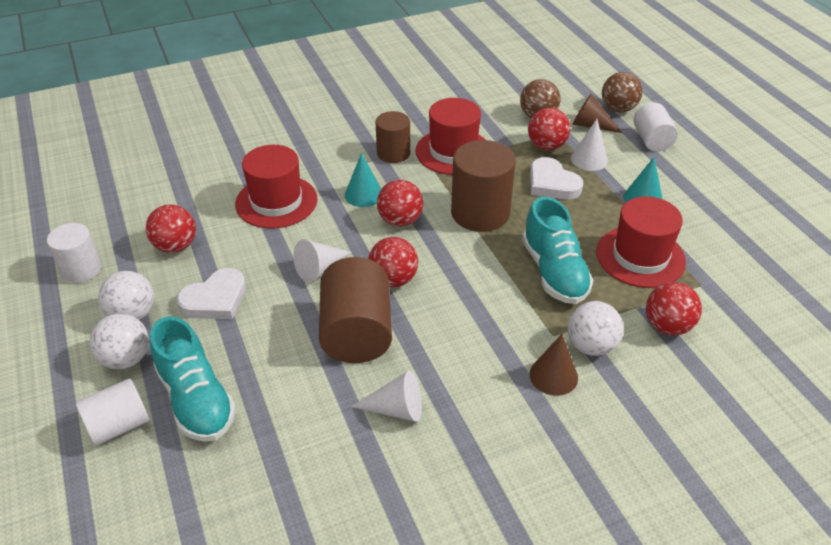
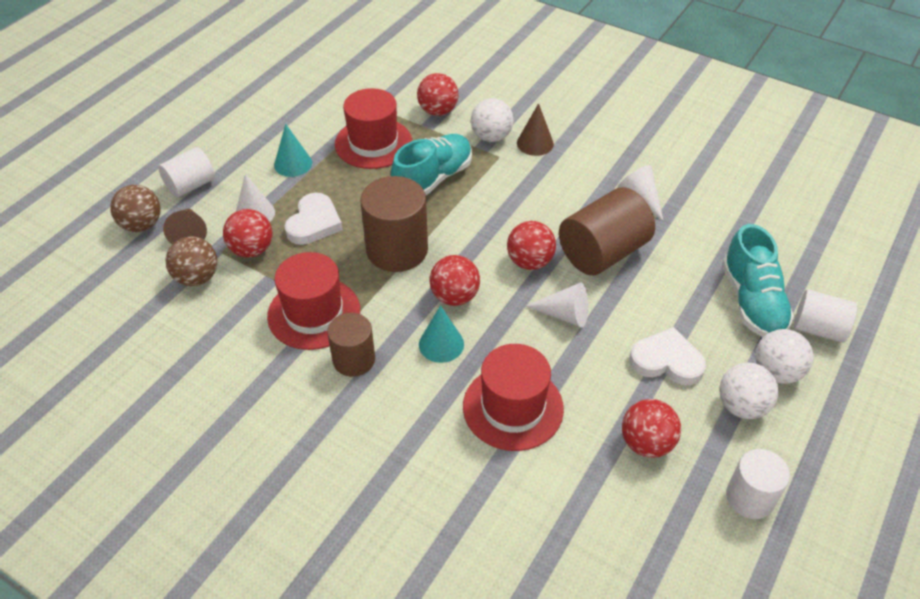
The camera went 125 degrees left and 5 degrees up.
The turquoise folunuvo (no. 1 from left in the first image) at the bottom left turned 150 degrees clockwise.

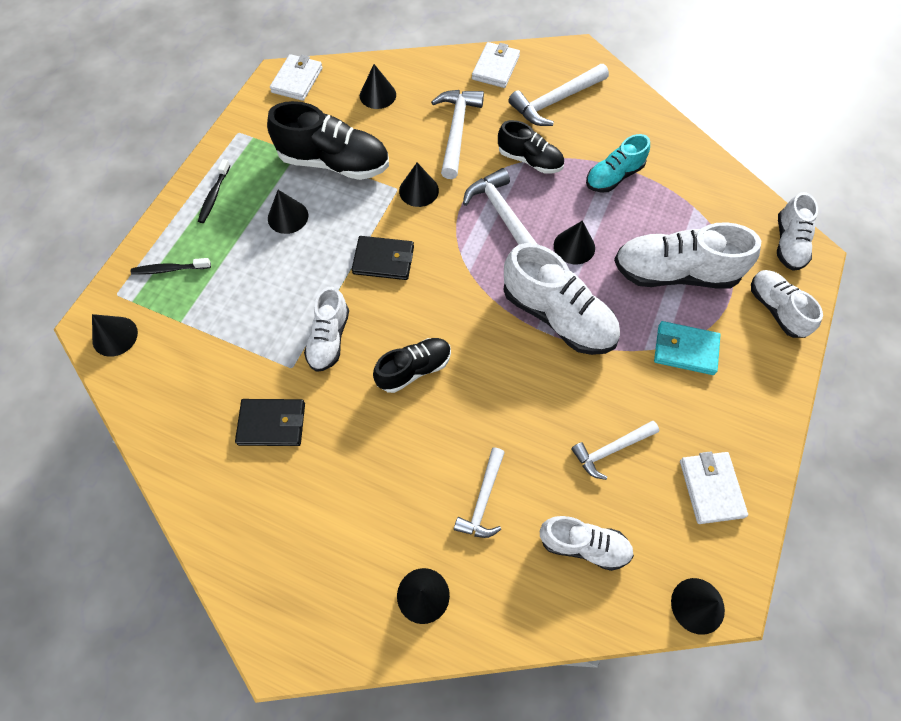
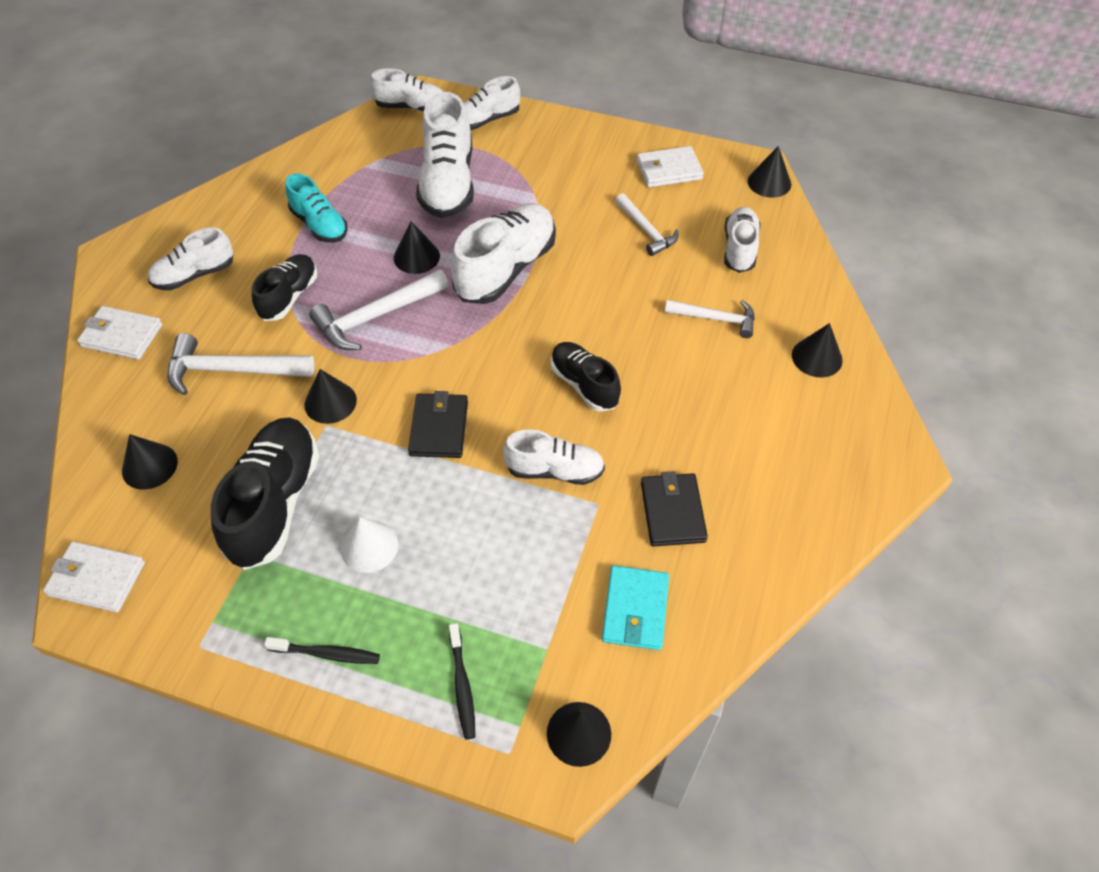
The camera went 95 degrees left and 10 degrees down.
The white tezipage (no. 4 from left) at the top centre was replaced by the white folunuvo (no. 1 from left) at the top left.
The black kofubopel (no. 2 from left) at the top left became the white kofubopel at the centre.
The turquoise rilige moved from the middle right to the bottom centre.

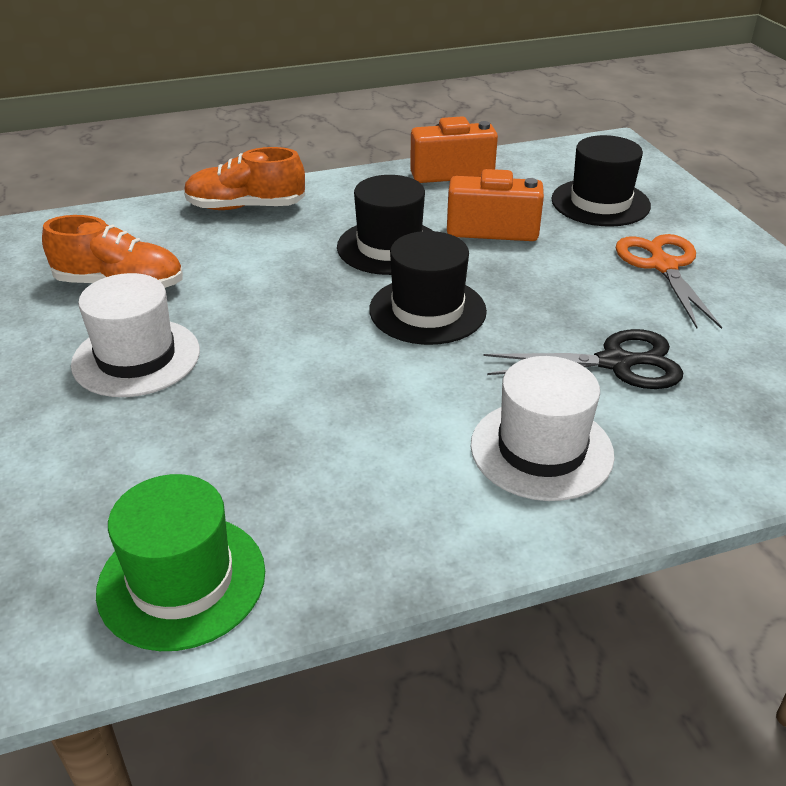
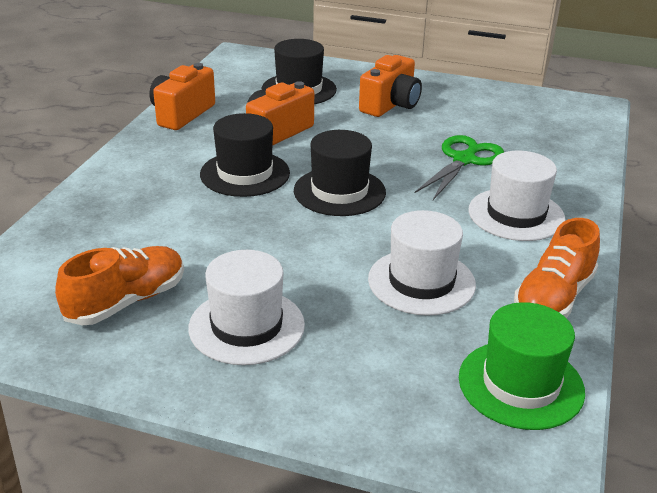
The camera went 55 degrees left and 5 degrees down.
The orange folunuvo (no. 2 from left) moved from the top left to the middle right.
The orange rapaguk at the middle right was replaced by the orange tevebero (no. 3 from left) at the top centre.
The black rapaguk at the middle right became the green rapaguk at the middle right.
The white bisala (no. 2 from left) at the centre appeared.

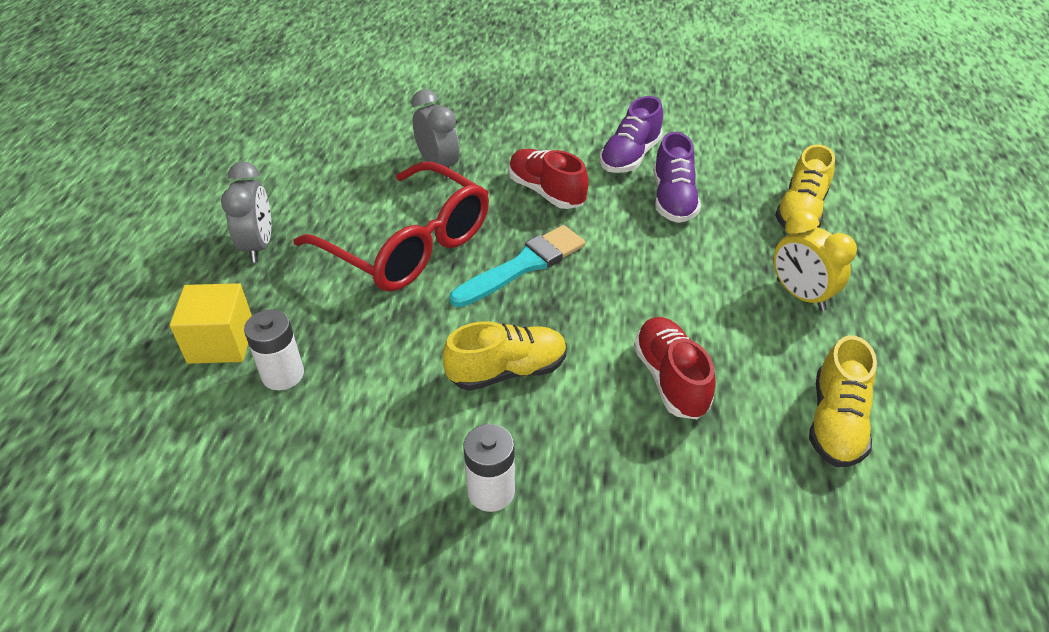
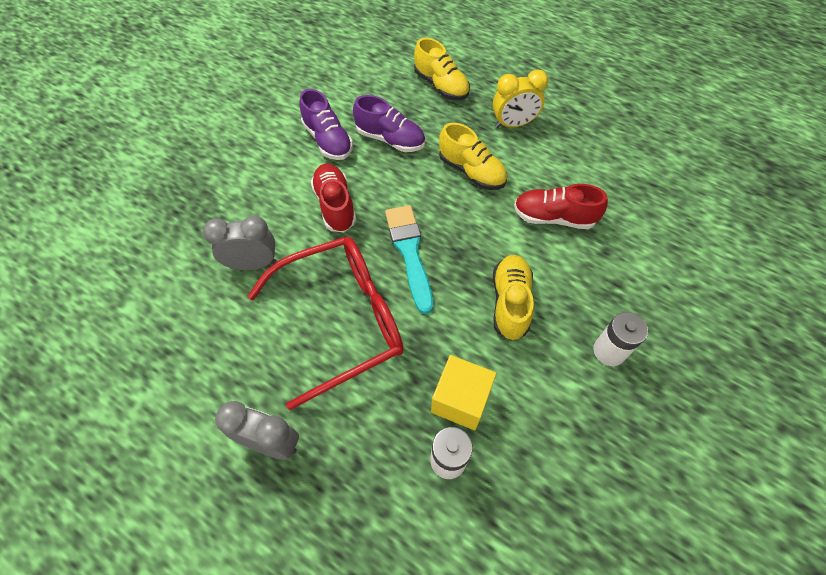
The camera went 65 degrees left and 15 degrees up.
The red folunuvo (no. 1 from left) at the top centre turned 90 degrees clockwise.
The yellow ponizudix moved from the middle left to the bottom centre.
The yellow folunuvo (no. 3 from left in the first image) moved from the middle right to the top centre.

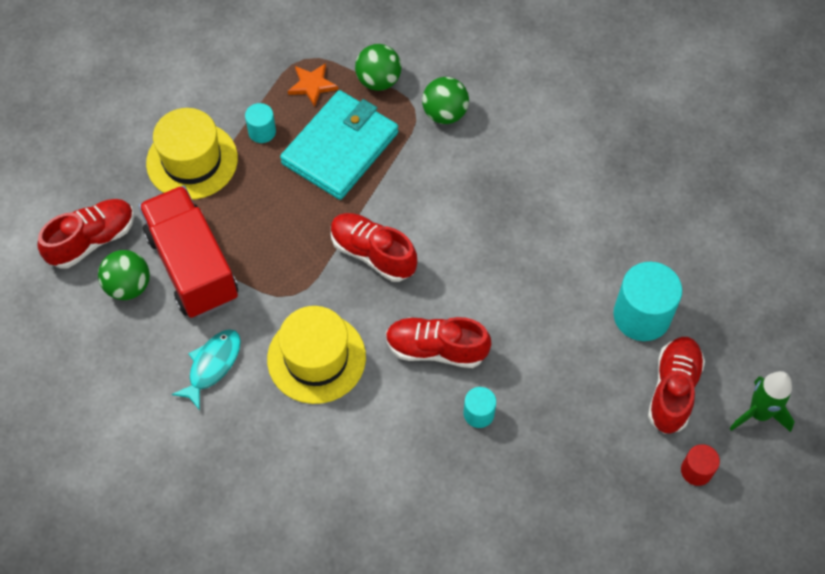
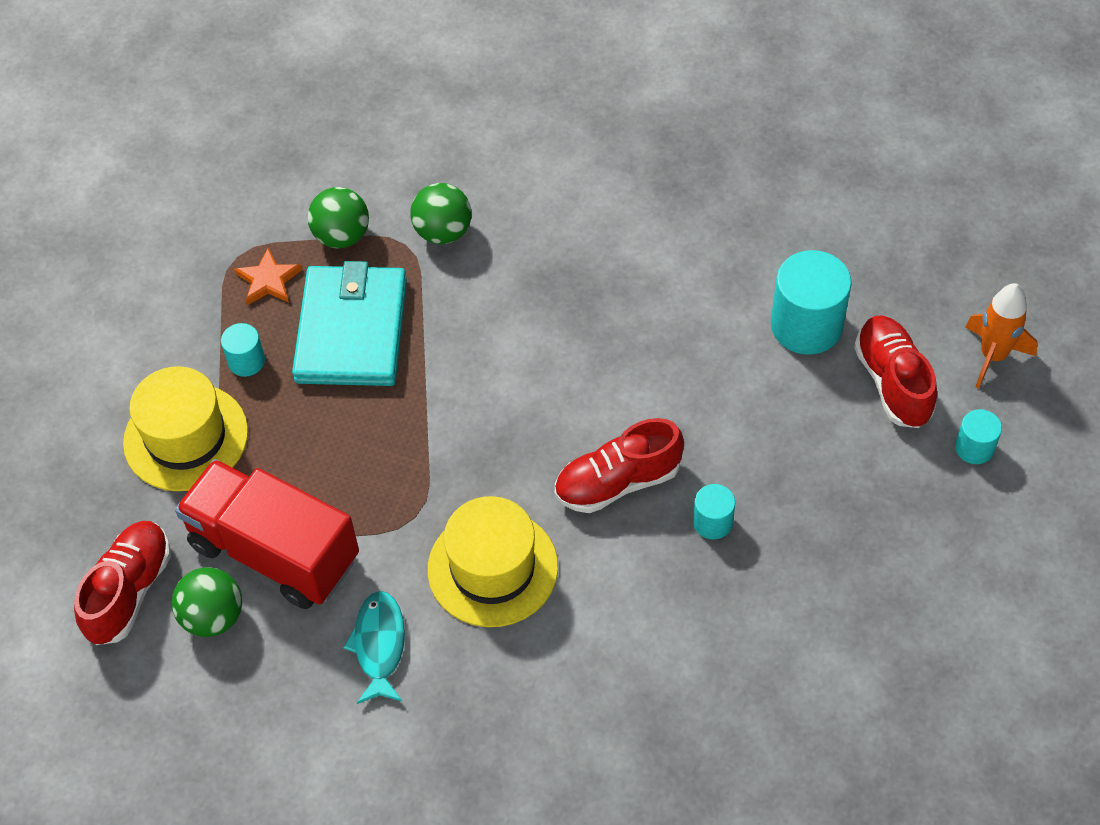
The camera went 30 degrees left and 5 degrees down.
The red folunuvo (no. 2 from left) at the centre disappeared.
The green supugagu at the bottom right became the orange supugagu at the middle right.
The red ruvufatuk at the bottom right became the turquoise ruvufatuk (no. 4 from left) at the middle right.

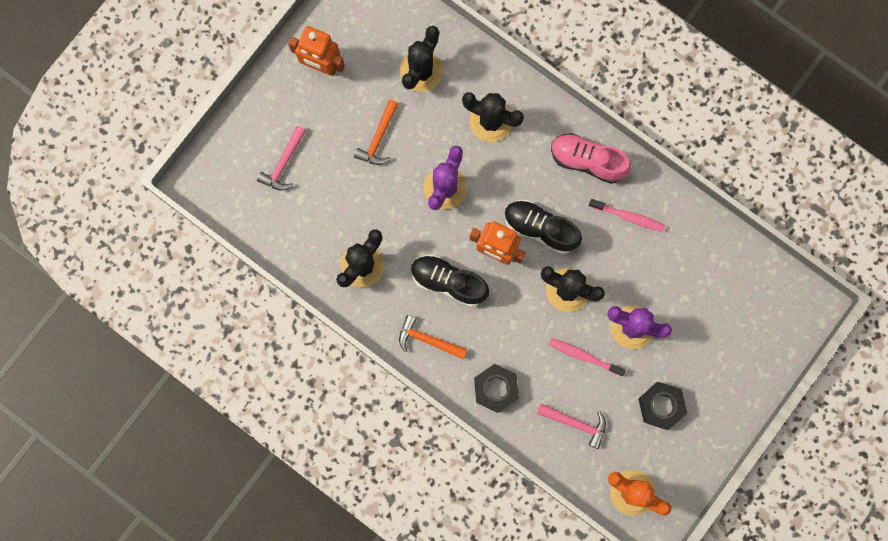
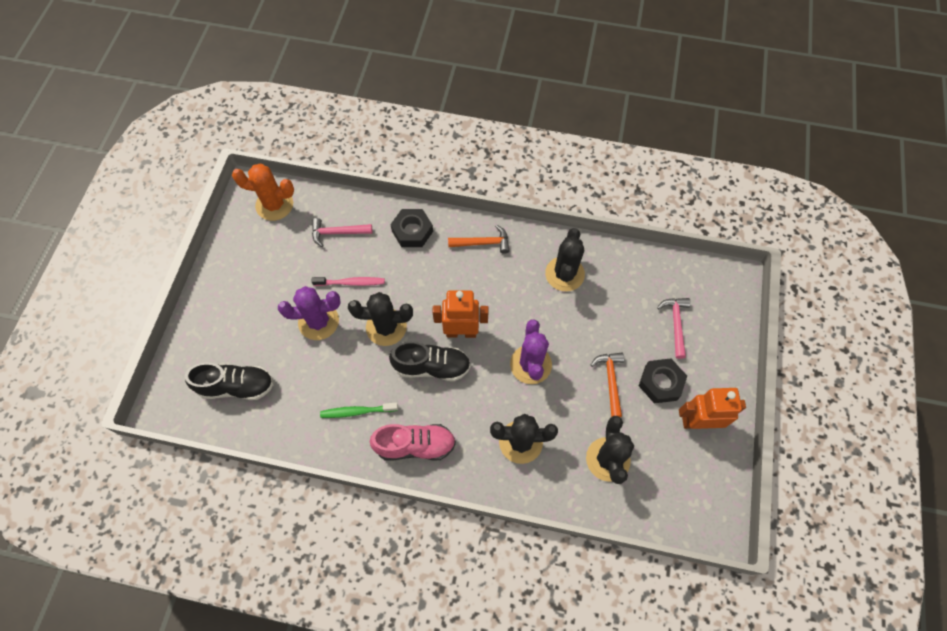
The camera went 155 degrees right and 15 degrees down.
The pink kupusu (no. 2 from left) at the middle right became the green kupusu at the centre.
The black folunuvo (no. 1 from left) moved from the centre to the middle left.
The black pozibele (no. 2 from left) moved from the bottom right to the middle right.

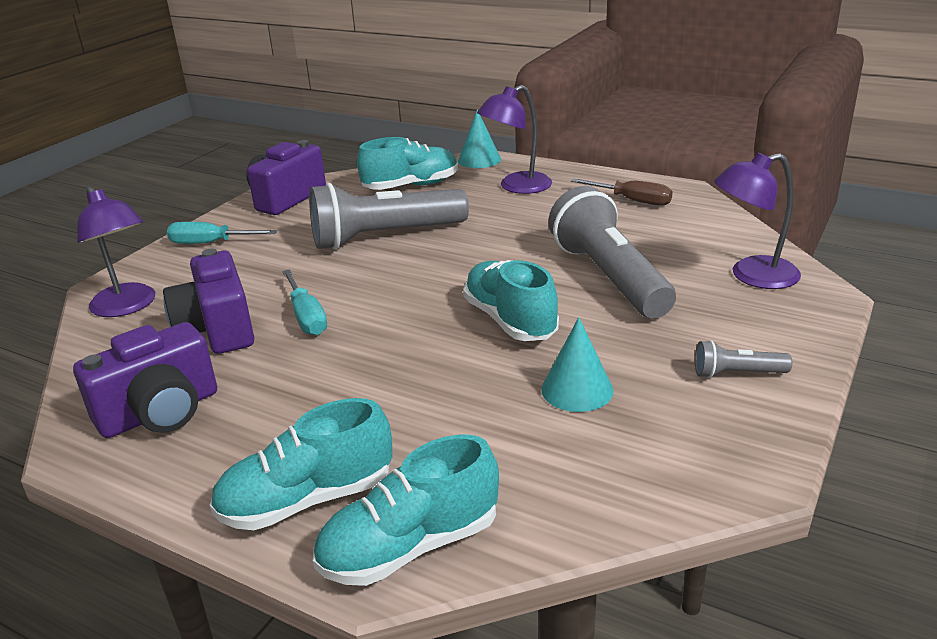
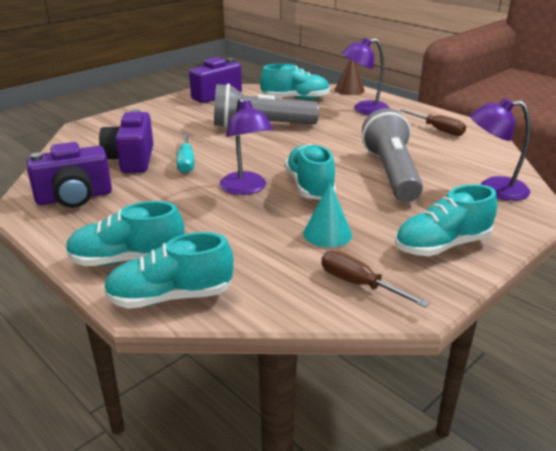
The camera went 15 degrees right and 0 degrees up.
The turquoise kofubopel (no. 1 from left) at the top centre became the brown kofubopel at the top centre.
The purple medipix (no. 1 from left) moved from the middle left to the top centre.
The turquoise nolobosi (no. 1 from left) at the middle left disappeared.
The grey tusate (no. 3 from left) at the middle right was replaced by the turquoise folunuvo (no. 5 from left) at the middle right.
The brown nolobosi (no. 1 from left) at the middle right appeared.

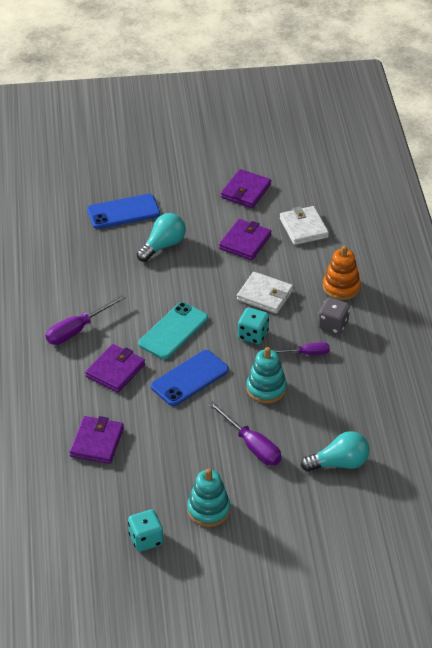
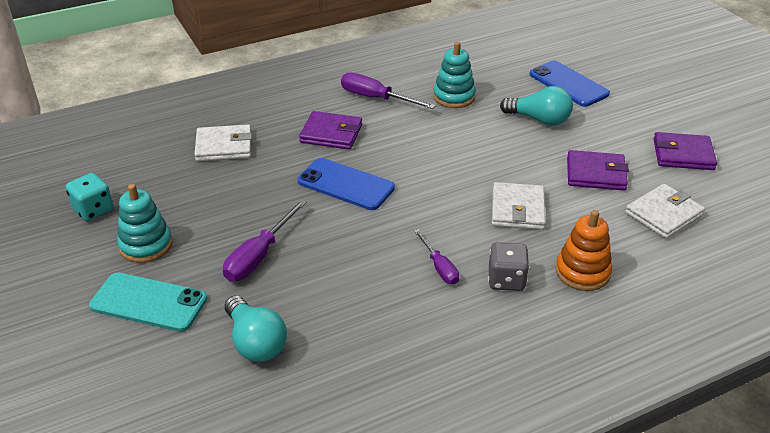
The camera went 70 degrees right and 5 degrees down.
The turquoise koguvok moved from the centre to the bottom left.
The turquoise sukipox (no. 2 from left) at the centre disappeared.
The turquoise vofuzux (no. 2 from left) moved from the centre to the top centre.
The purple rilige (no. 1 from left) at the bottom left became the white rilige (no. 1 from left) at the top left.

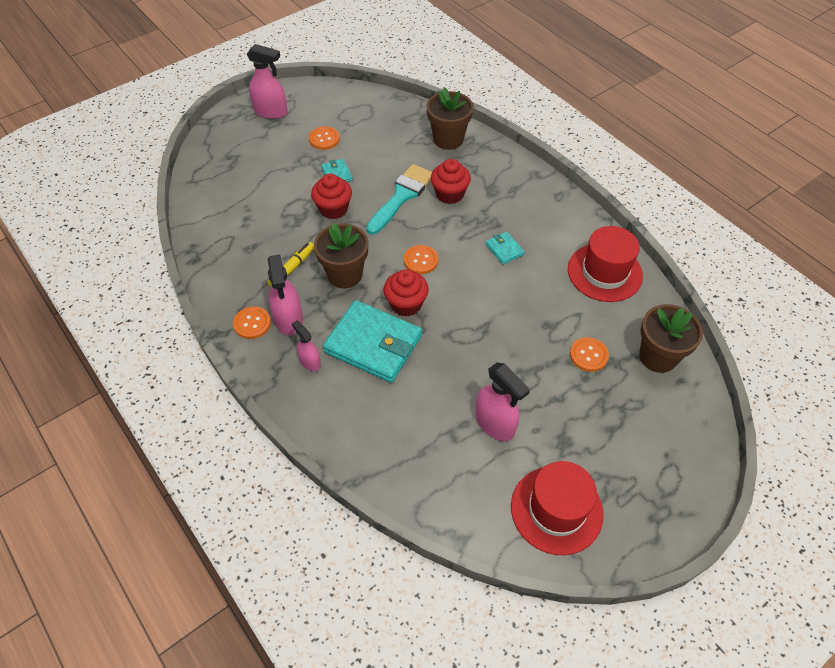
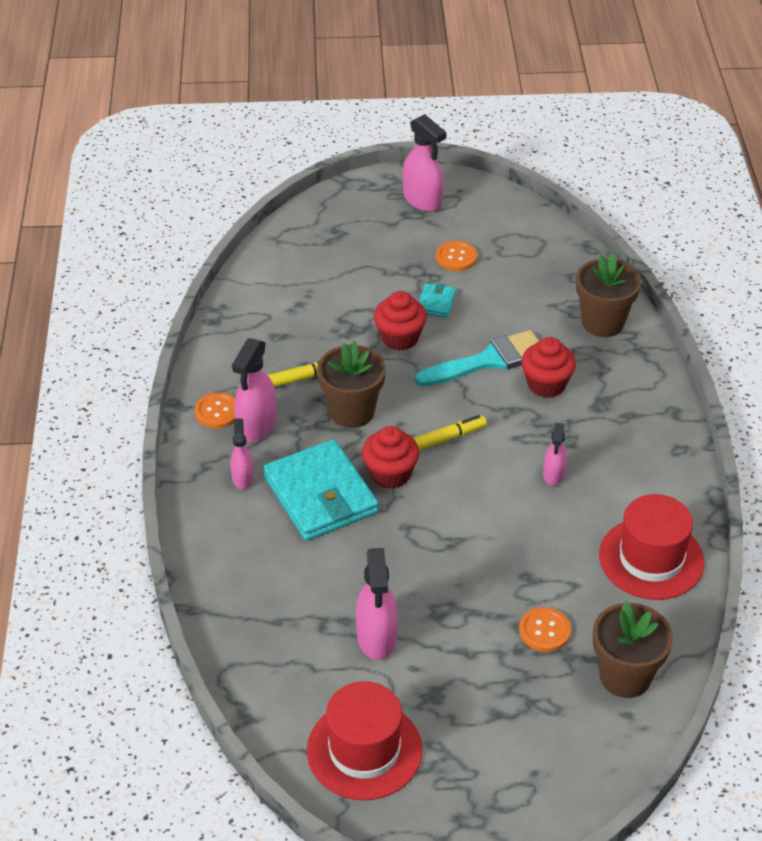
The camera went 35 degrees right and 10 degrees down.
The turquoise rilige (no. 3 from left) at the centre was replaced by the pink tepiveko (no. 5 from left) at the middle right.
The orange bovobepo (no. 3 from left) at the centre was replaced by the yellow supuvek (no. 2 from left) at the centre.

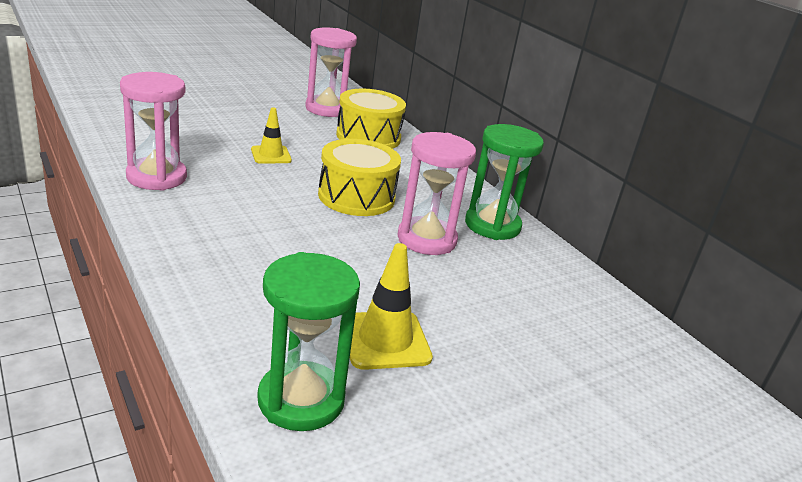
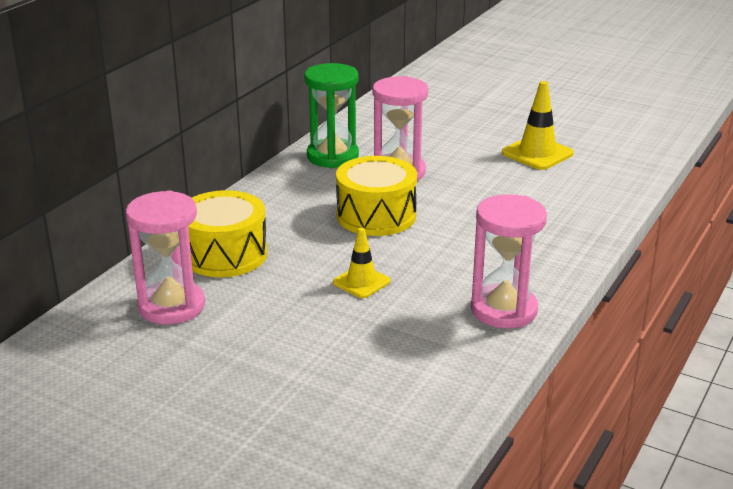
The camera went 115 degrees left and 0 degrees up.
The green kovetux (no. 1 from left) at the bottom centre disappeared.

